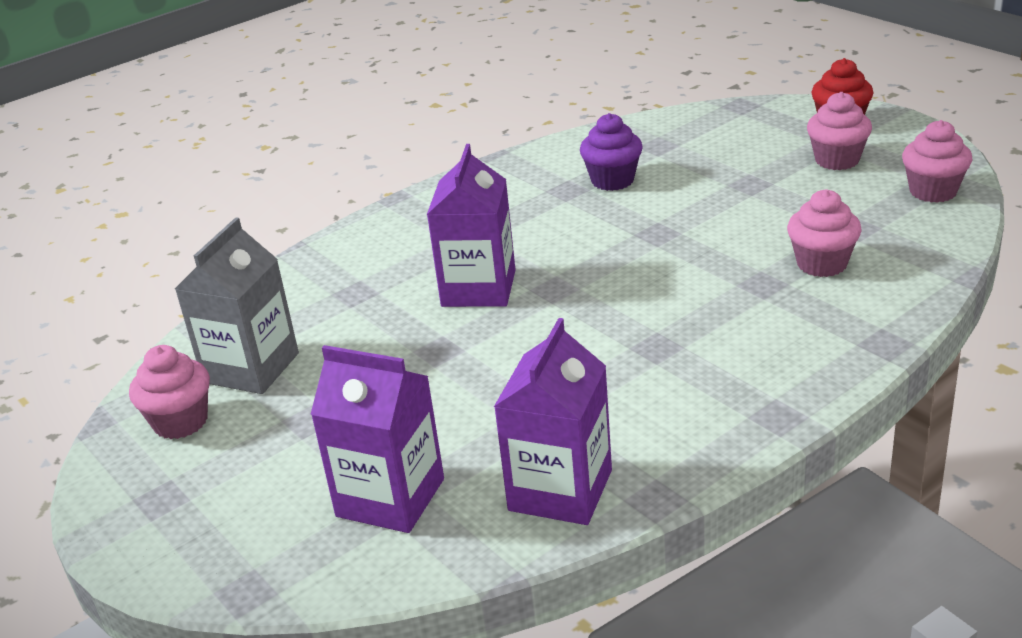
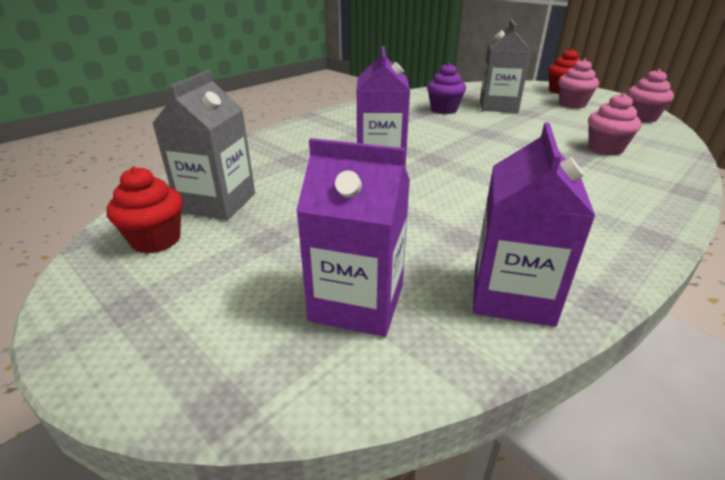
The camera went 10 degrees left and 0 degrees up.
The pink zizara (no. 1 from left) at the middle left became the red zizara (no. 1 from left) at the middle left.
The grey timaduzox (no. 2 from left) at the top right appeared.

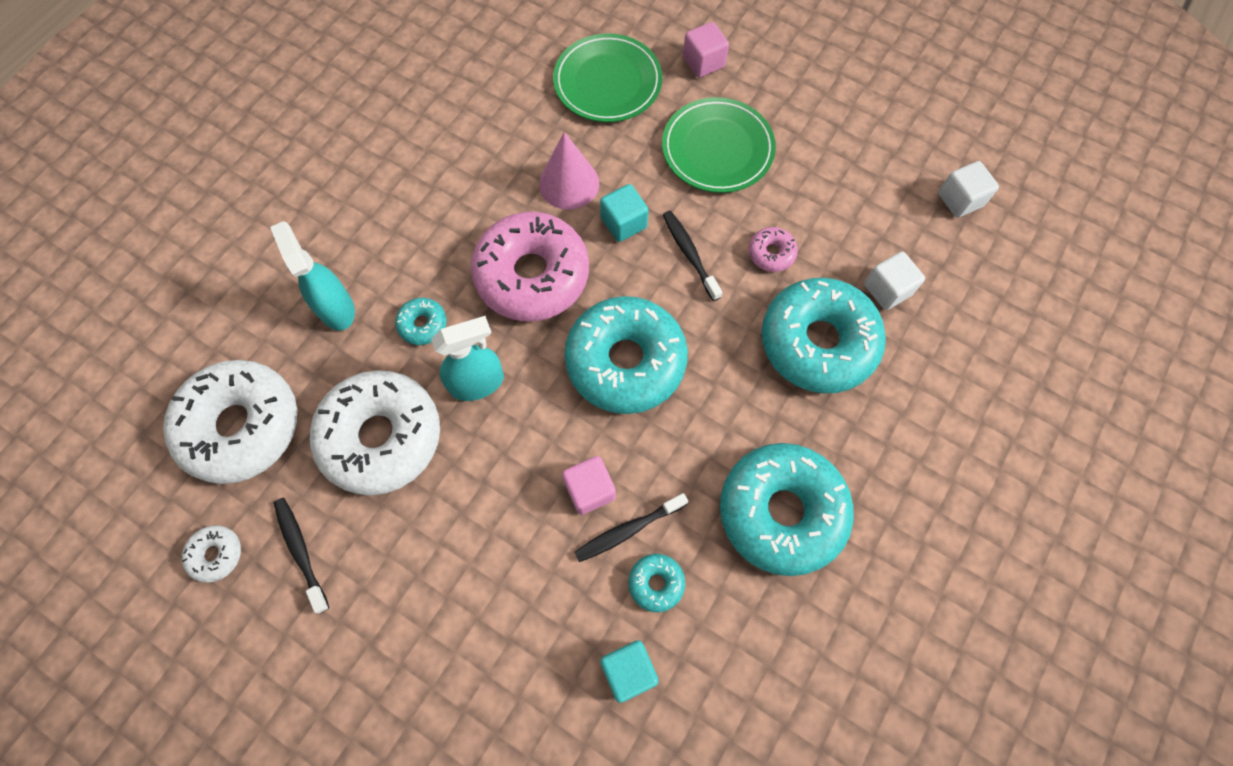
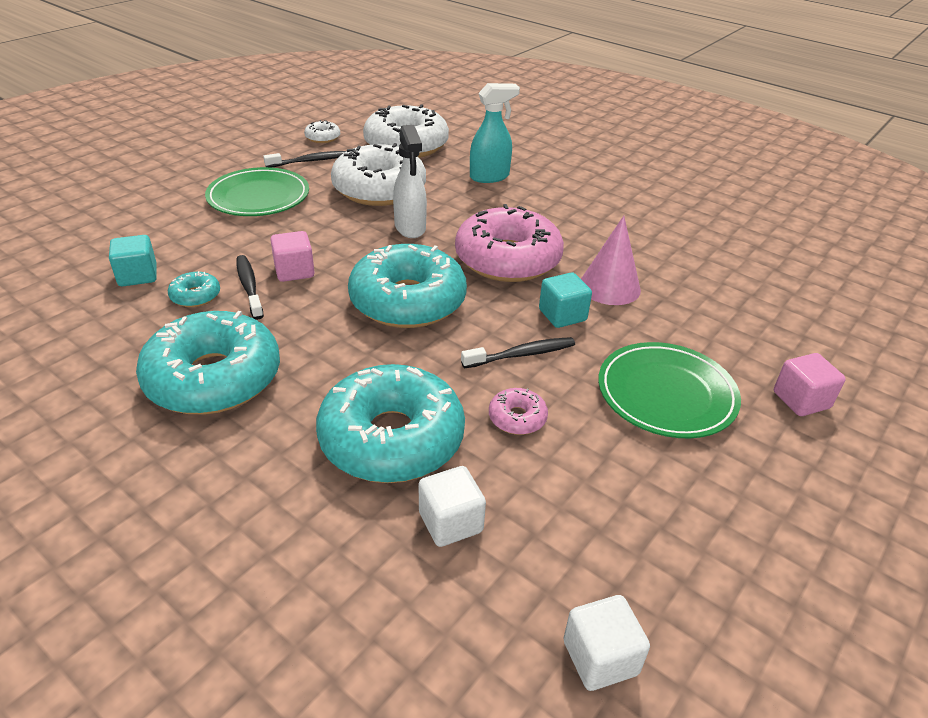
The camera went 95 degrees right and 30 degrees down.
The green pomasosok (no. 1 from left) moved from the top centre to the top left.
The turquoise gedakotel (no. 1 from left) at the centre disappeared.
The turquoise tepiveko (no. 2 from left) at the centre became the white tepiveko at the top centre.

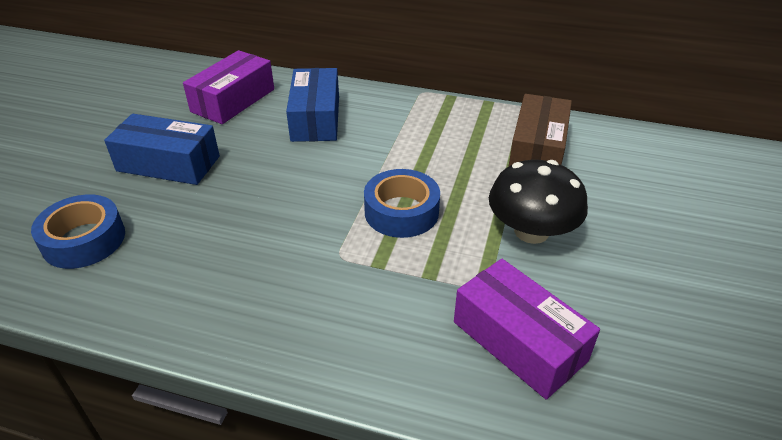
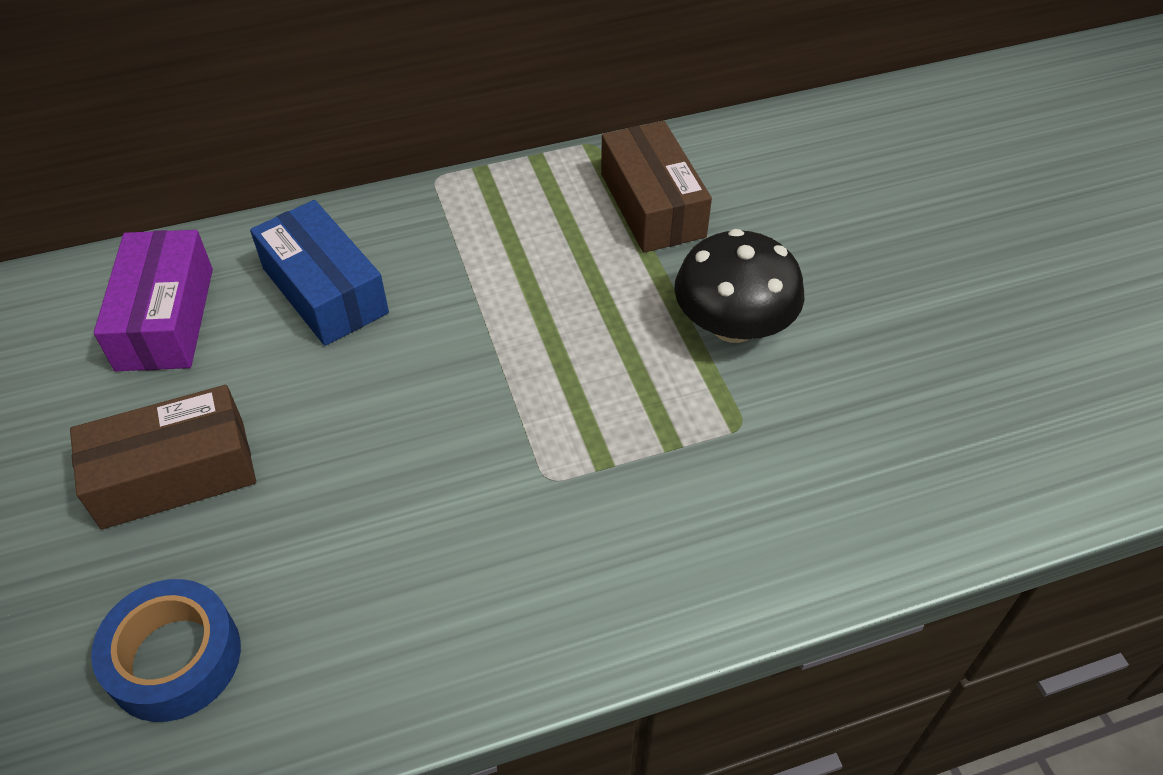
The camera went 35 degrees left and 10 degrees up.
The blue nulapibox (no. 1 from left) at the middle left became the brown nulapibox (no. 1 from left) at the middle left.
The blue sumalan (no. 2 from left) at the centre disappeared.
The purple nulapibox (no. 2 from left) at the bottom right disappeared.

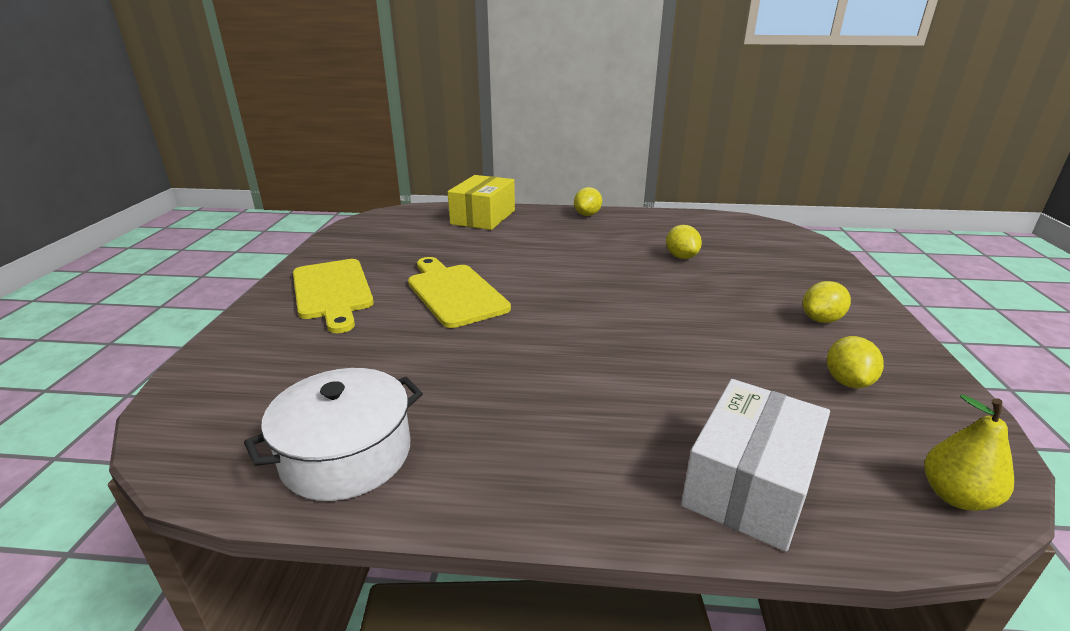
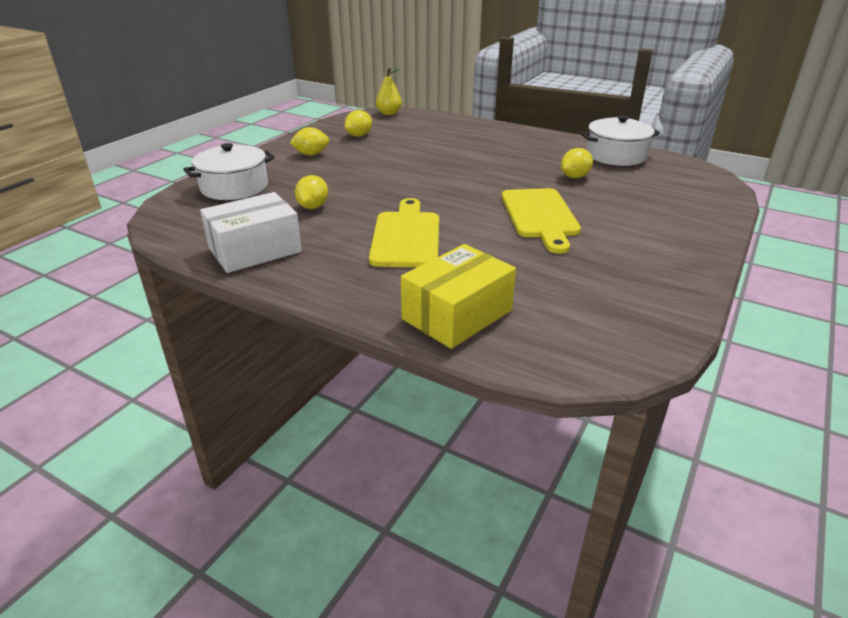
The camera went 155 degrees left and 5 degrees up.
The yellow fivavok (no. 1 from left in the first image) moved from the top centre to the top right.
The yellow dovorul (no. 1 from left) moved from the middle left to the centre.
The white nulapibox moved from the bottom right to the middle left.
The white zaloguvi (no. 1 from left) at the top left appeared.

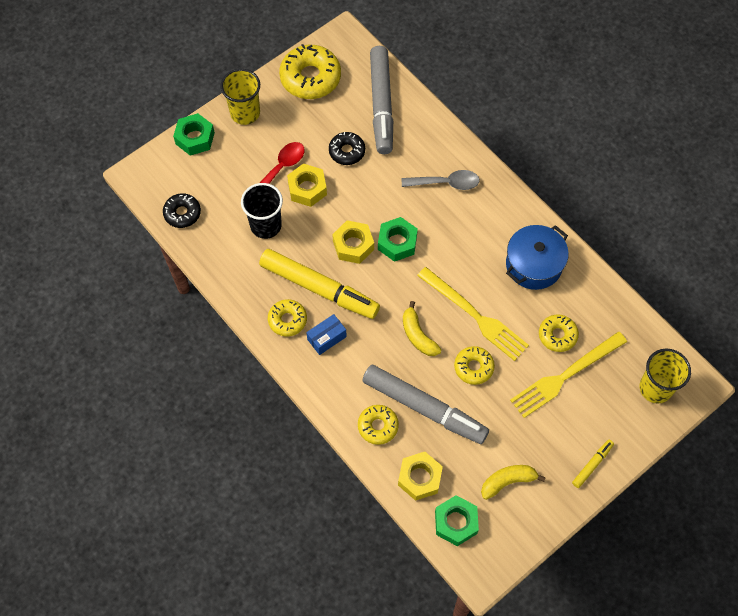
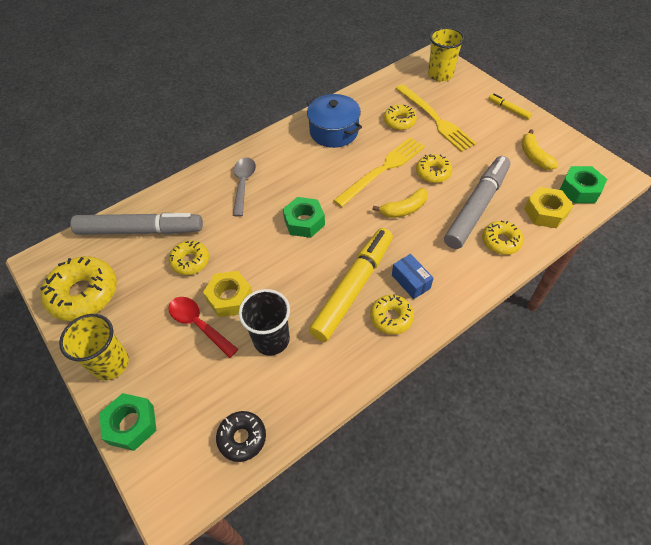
The camera went 85 degrees left and 10 degrees down.
The black gedakotel (no. 2 from left) at the top centre became the yellow gedakotel (no. 2 from left) at the middle left.
The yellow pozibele (no. 2 from left) at the centre disappeared.

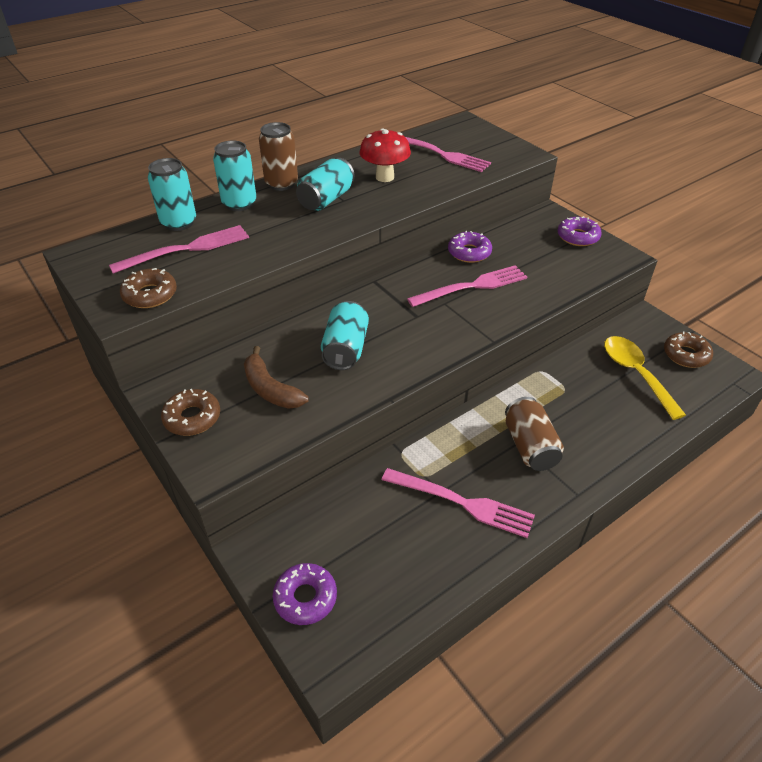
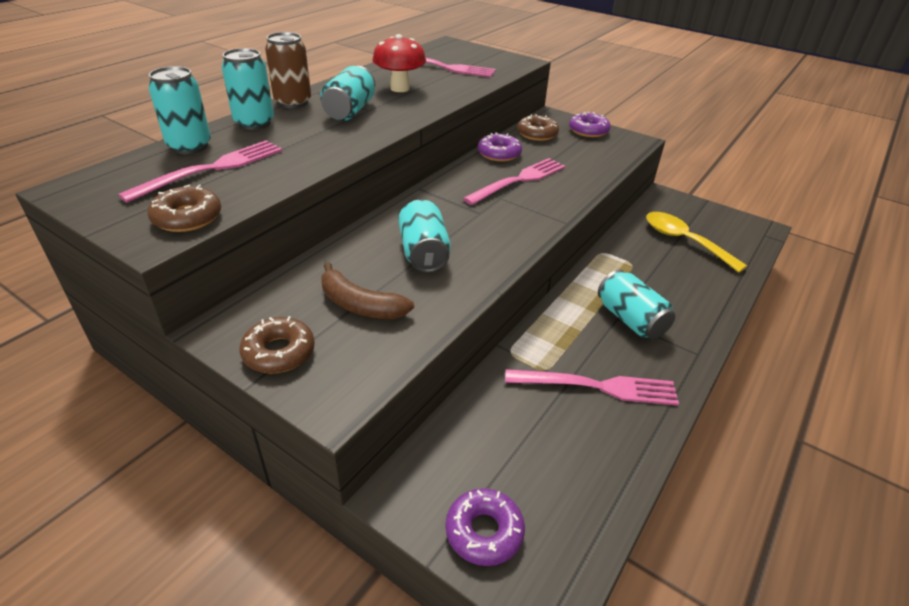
The camera went 20 degrees left and 5 degrees down.
The brown gedakotel (no. 3 from left) moved from the middle right to the top centre.
The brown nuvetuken (no. 2 from left) at the middle right became the turquoise nuvetuken (no. 5 from left) at the middle right.

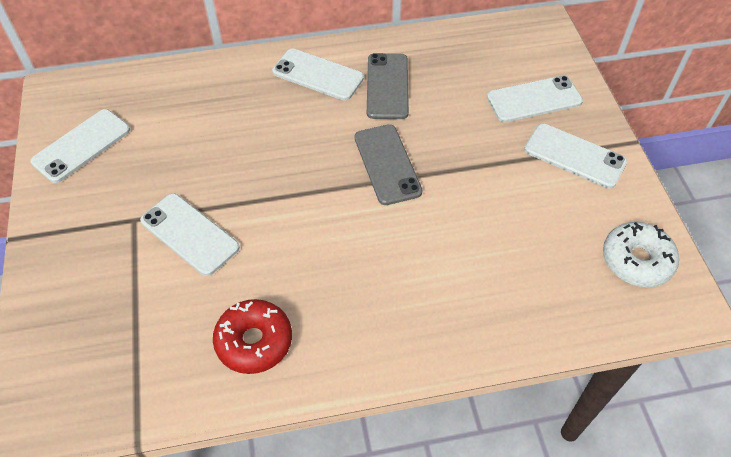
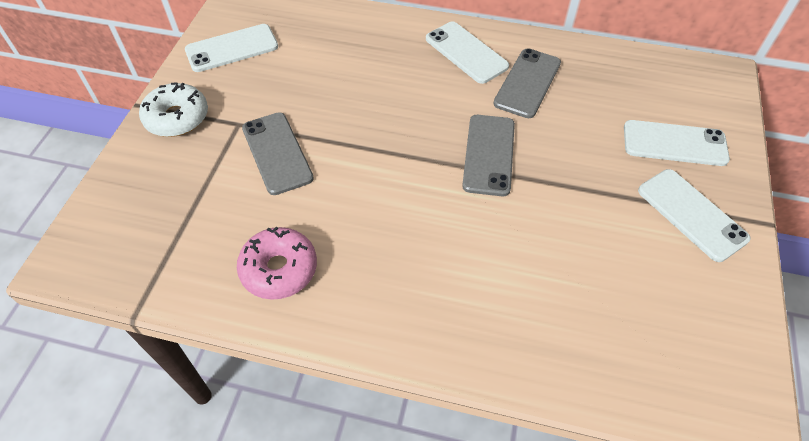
The camera went 25 degrees right and 0 degrees up.
The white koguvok (no. 2 from left) at the middle left became the grey koguvok (no. 1 from left) at the centre.
The white gedakotel moved from the middle right to the top left.
The red gedakotel at the bottom centre became the pink gedakotel at the centre.

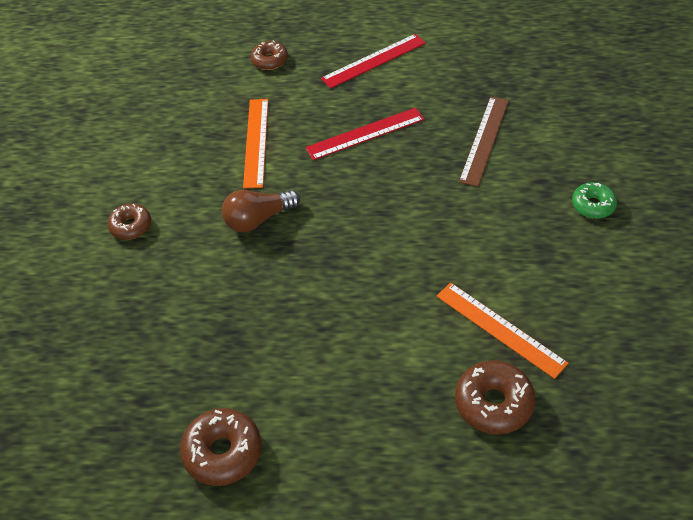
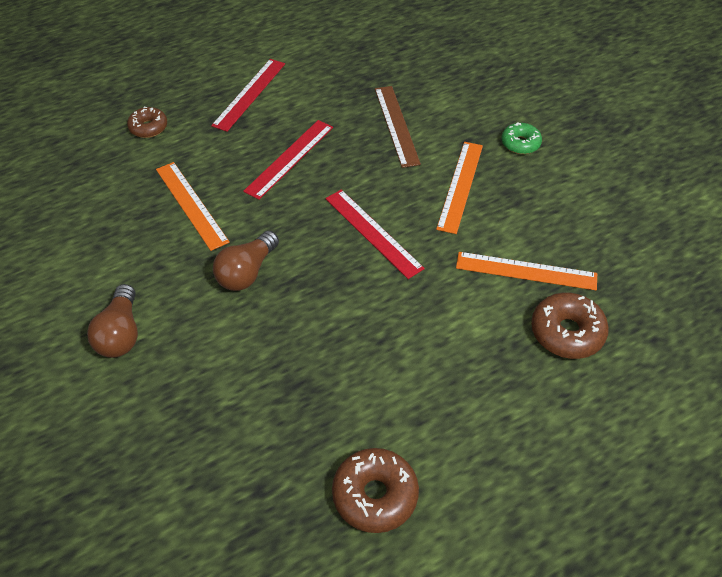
The camera went 35 degrees left and 0 degrees up.
The brown gedakotel (no. 1 from left) at the middle left was replaced by the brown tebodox (no. 1 from left) at the middle left.
The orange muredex (no. 2 from left) at the top centre appeared.
The red muredex (no. 3 from left) at the centre appeared.

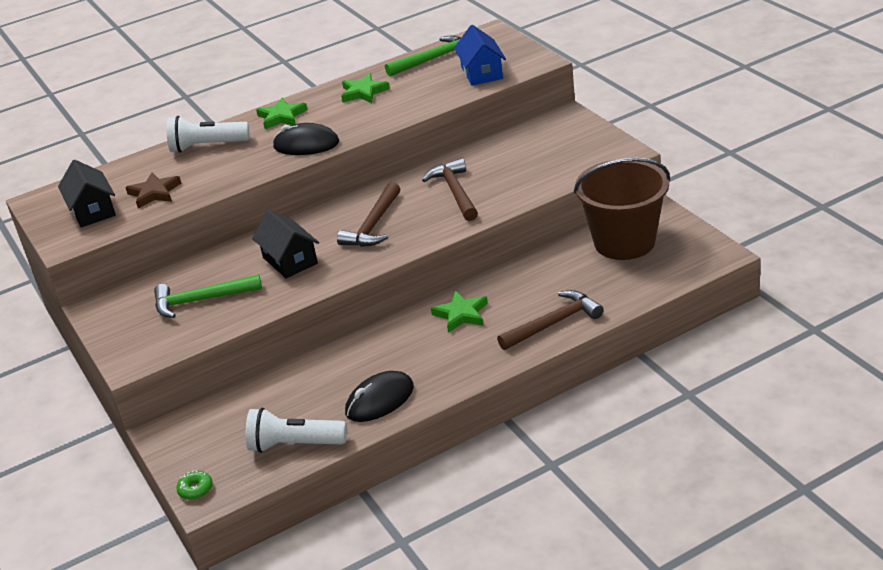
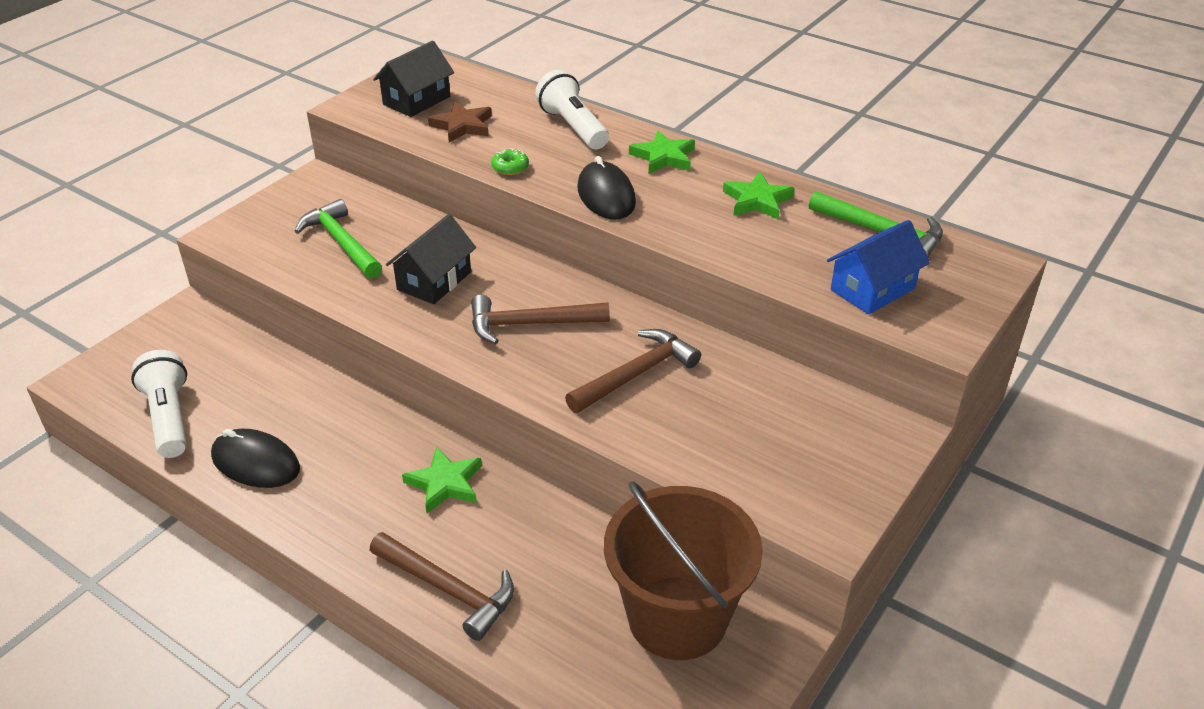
The camera went 60 degrees right and 5 degrees up.
The green gedakotel moved from the bottom left to the top centre.

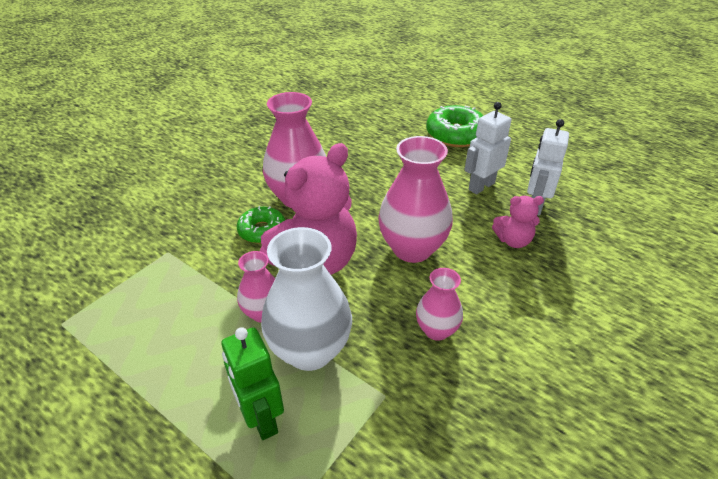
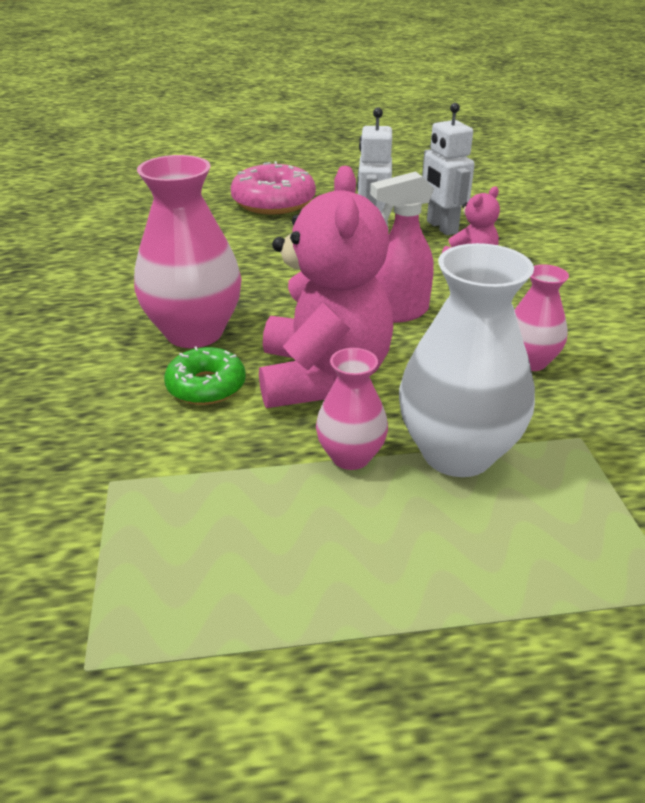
The camera went 45 degrees left and 5 degrees down.
The green gedakotel (no. 2 from left) at the top centre became the pink gedakotel at the top centre.
The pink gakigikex (no. 3 from left) at the centre was replaced by the pink tepiveko at the top centre.
The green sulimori at the bottom centre disappeared.

